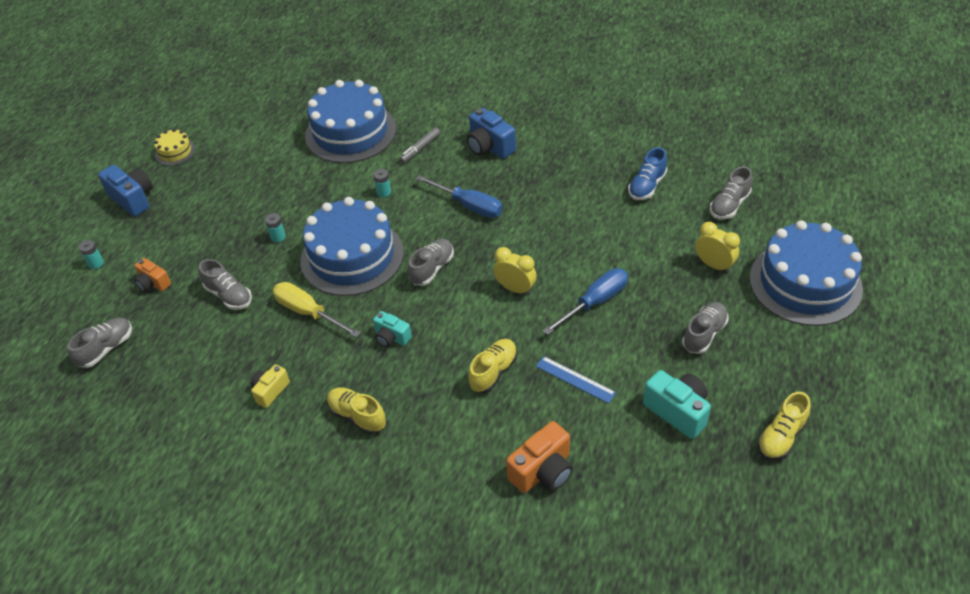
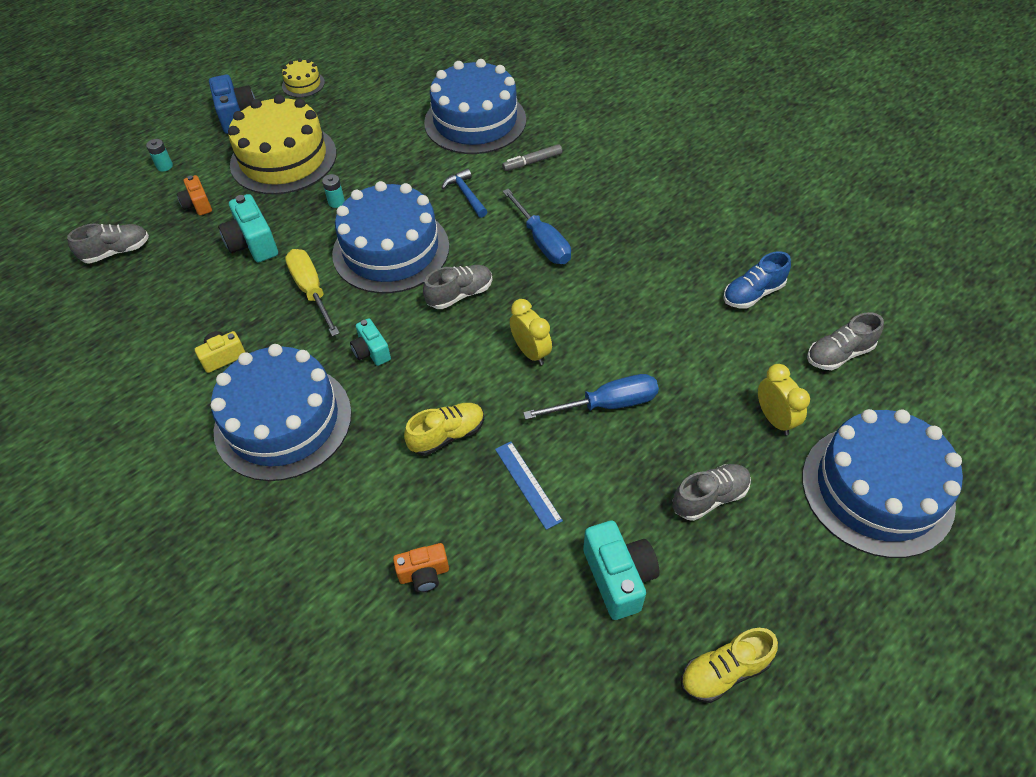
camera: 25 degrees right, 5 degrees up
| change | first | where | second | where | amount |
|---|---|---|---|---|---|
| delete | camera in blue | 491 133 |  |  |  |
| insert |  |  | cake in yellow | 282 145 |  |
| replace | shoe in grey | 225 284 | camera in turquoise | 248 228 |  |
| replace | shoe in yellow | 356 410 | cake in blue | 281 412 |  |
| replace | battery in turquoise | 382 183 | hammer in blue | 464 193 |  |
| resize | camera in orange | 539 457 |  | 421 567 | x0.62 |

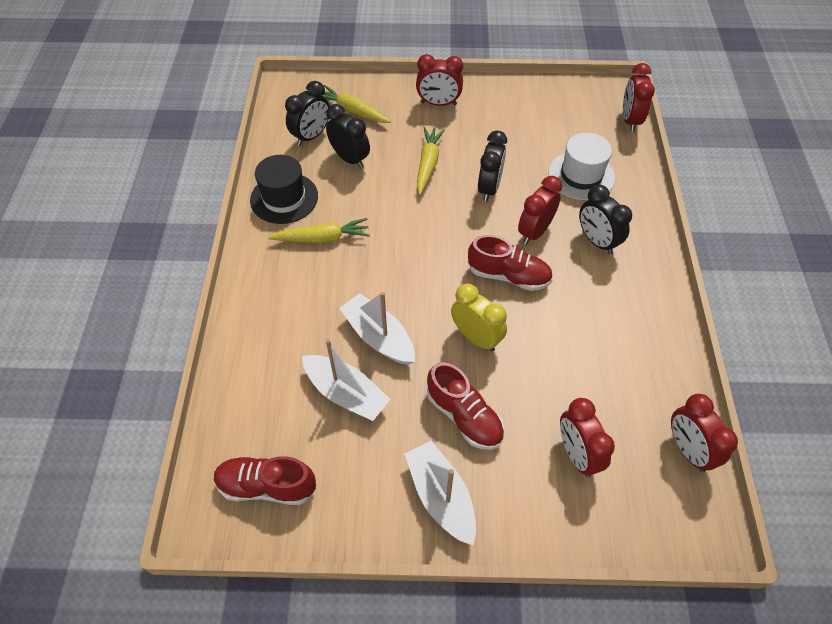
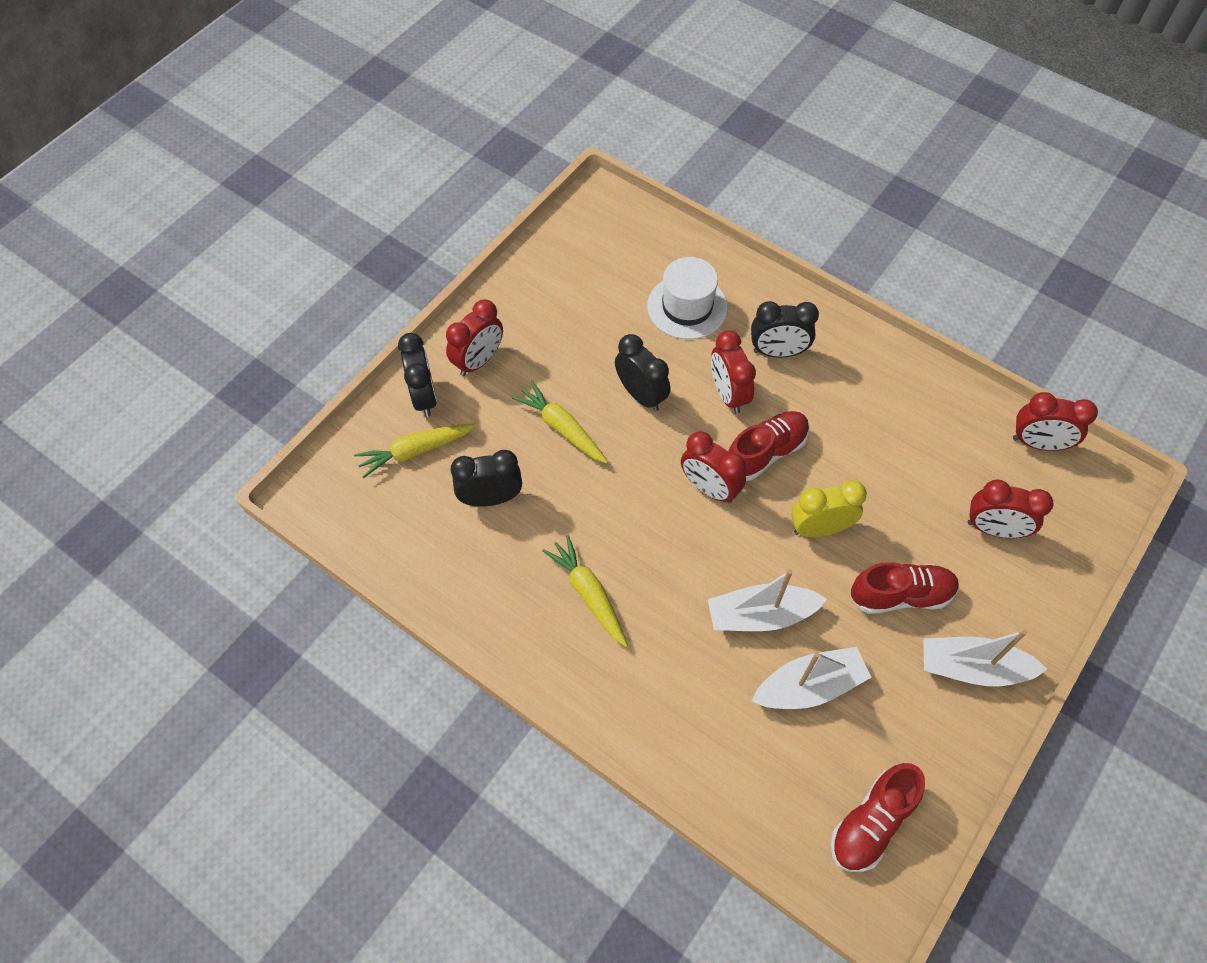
camera: 55 degrees left, 5 degrees up
| change | first | where | second | where | amount |
|---|---|---|---|---|---|
| delete | hat in black | 284 189 |  |  |  |
| move | clock in black | 307 113 |  | 417 375 |  |
| move | clock in red | 639 97 |  | 713 467 |  |
| rotate | carrot in yellow | 319 230 |  | 585 591 | 60 degrees counterclockwise |

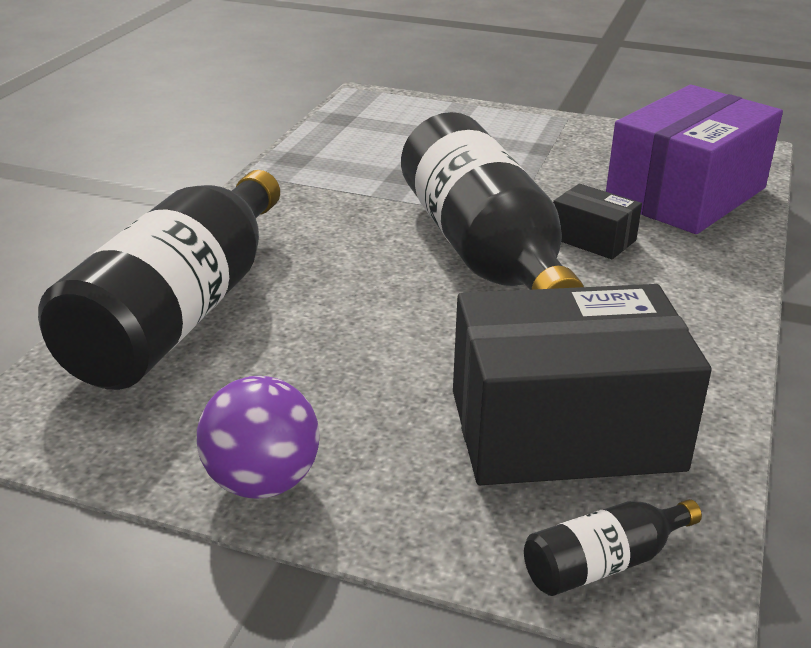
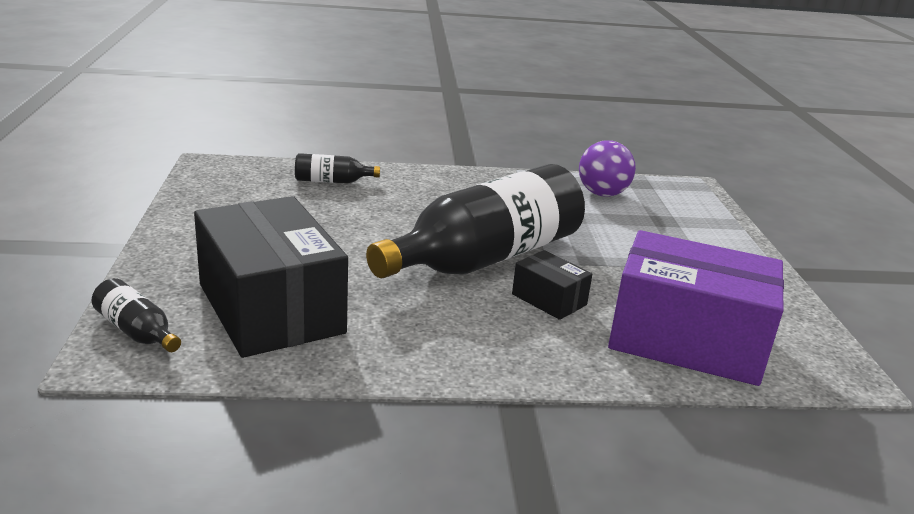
camera: 65 degrees right, 5 degrees down
| change | first | where | second | where | amount |
|---|---|---|---|---|---|
| move | ball in purple | 258 437 |  | 607 168 |  |
| rotate | box in black | 597 221 |  | 552 285 | 60 degrees counterclockwise |
| resize | bottle in black | 159 280 |  | 337 168 | x0.40 |

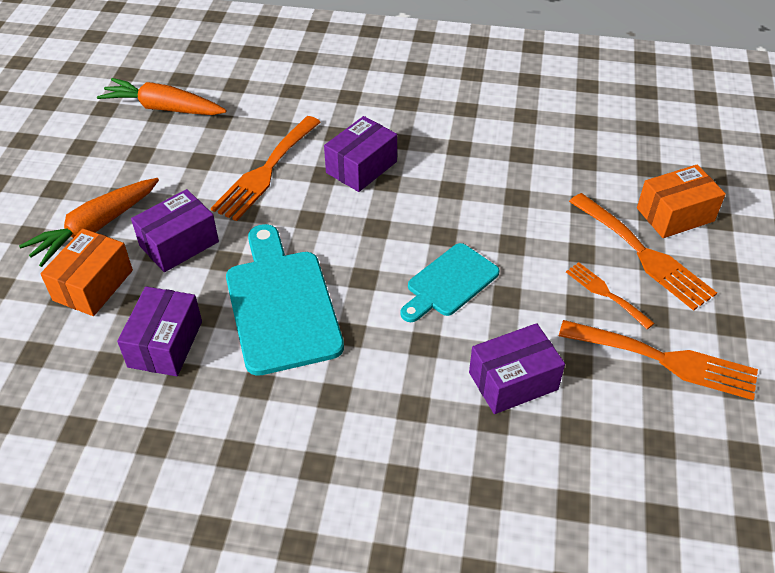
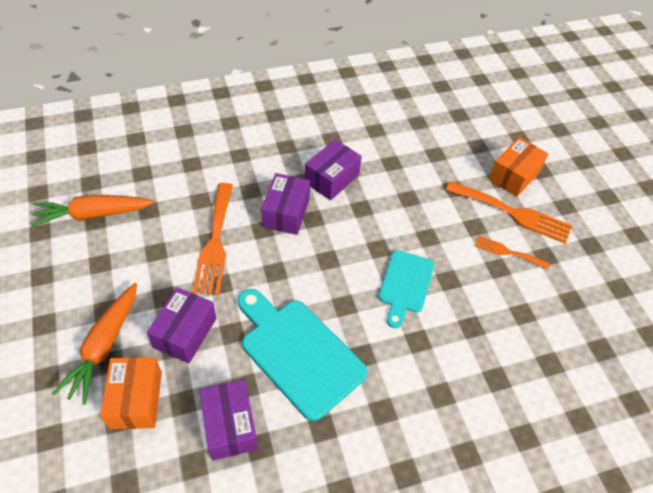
camera: 30 degrees left, 5 degrees up
| change | first | where | second | where | amount |
|---|---|---|---|---|---|
| delete | fork in orange | 658 360 |  |  |  |
| move | box in purple | 517 368 |  | 333 169 |  |

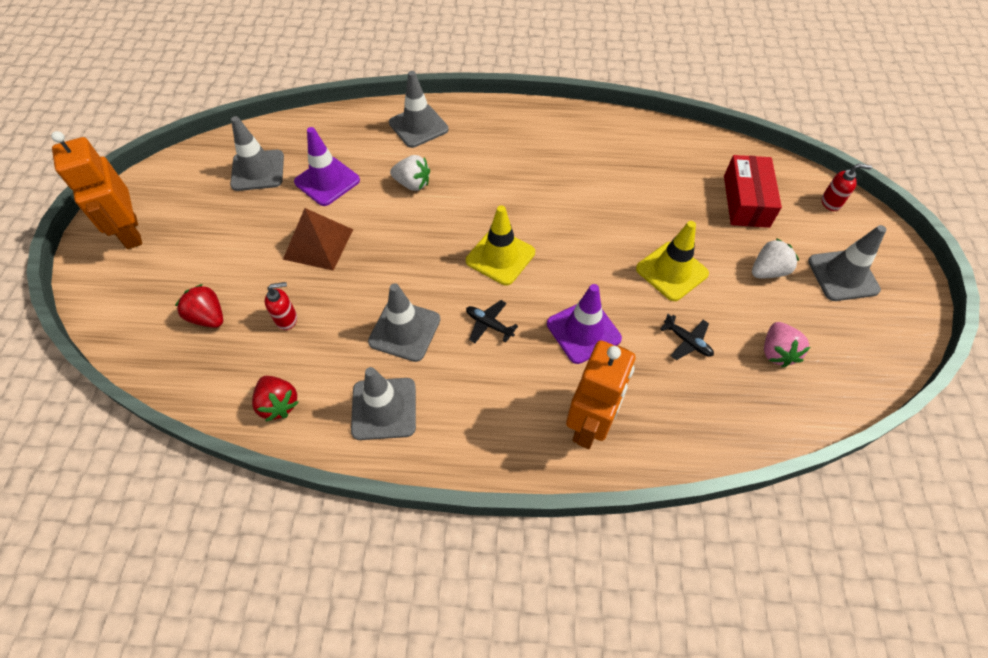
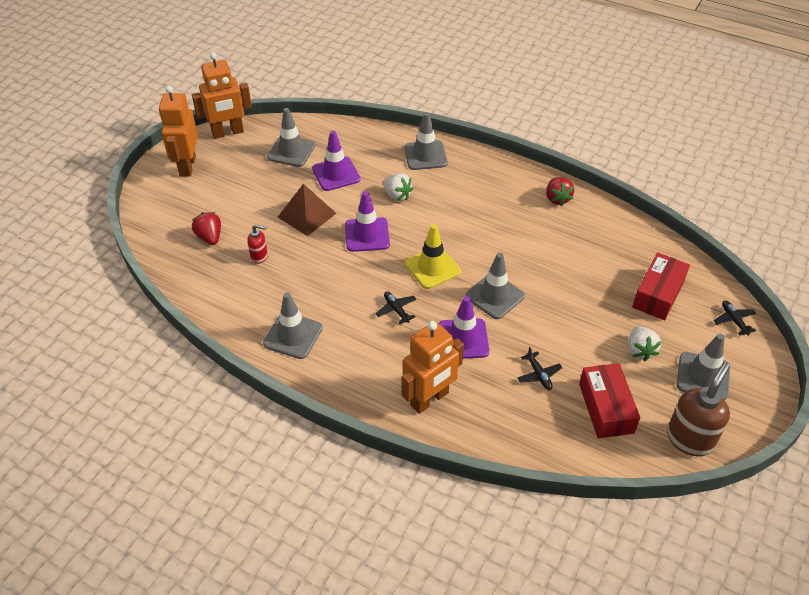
camera: 25 degrees right, 10 degrees down
| change | first | where | second | where | amount |
|---|---|---|---|---|---|
| delete | traffic cone in yellow | 672 261 |  |  |  |
| insert |  |  | robot in orange | 222 95 |  |
| insert |  |  | traffic cone in purple | 367 221 |  |
| insert |  |  | soap dispenser in brown | 698 409 |  |
| move | strawberry in red | 275 398 |  | 560 191 |  |
| move | traffic cone in grey | 404 322 |  | 495 286 |  |
| replace | strawberry in pink | 787 345 | box in red | 609 400 |  |
| replace | soap dispenser in red | 847 187 | plane in black | 735 318 |  |
| rotate | strawberry in white | 775 258 |  | 645 343 | 90 degrees clockwise |

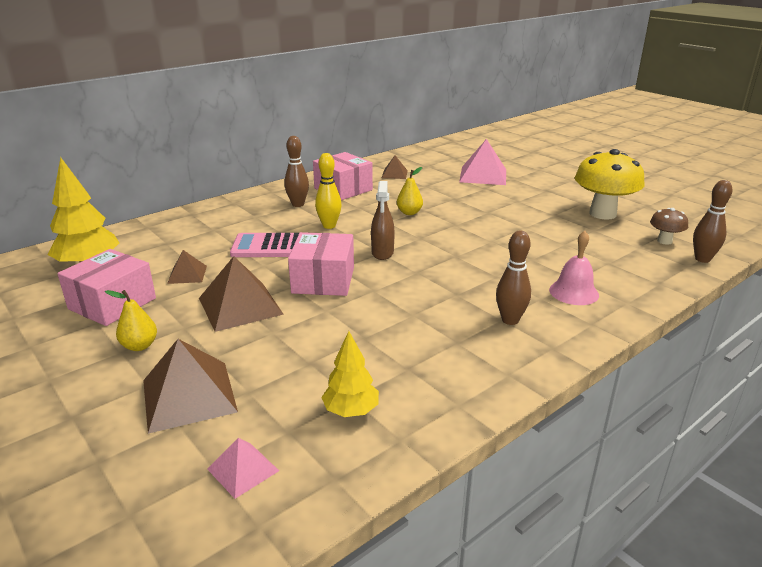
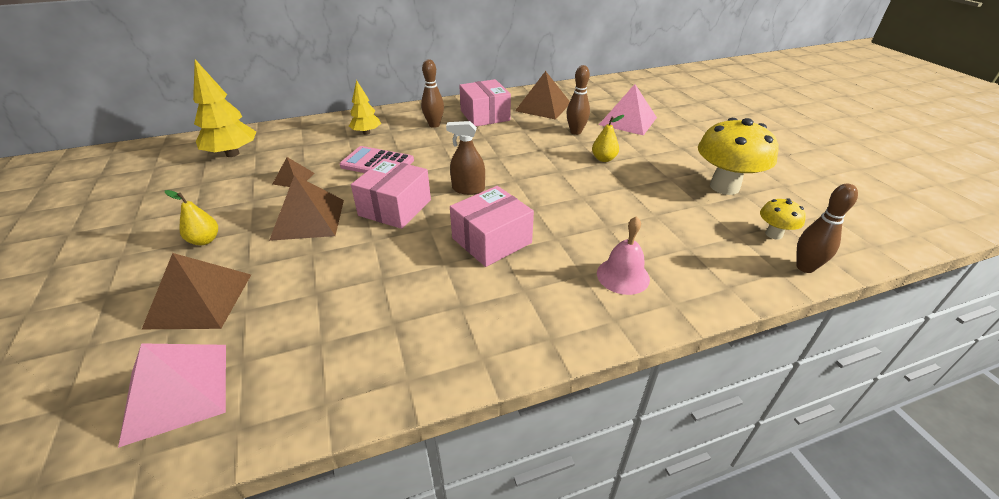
camera: 20 degrees right, 10 degrees up
| change | first | where | second | where | amount |
|---|---|---|---|---|---|
| delete | bowling pin in yellow | 328 191 |  |  |  |
| move | box in pink | 106 287 |  | 492 226 |  |
| move | tree in yellow | 350 374 |  | 365 107 |  |
| move | pear in yellow | 410 191 |  | 608 138 |  |
| move | bowling pin in brown | 513 277 |  | 578 100 |  |
| recolor | mushroom in brown | 669 226 | mushroom in yellow | 783 219 |  |
| rotate | spray bottle in brown | 383 220 |  | 465 158 | 75 degrees clockwise |
| resize | pyramid in pink | 243 468 |  | 172 395 | x1.86 |
| resize | pyramid in brown | 395 167 |  | 542 95 | x1.86 |

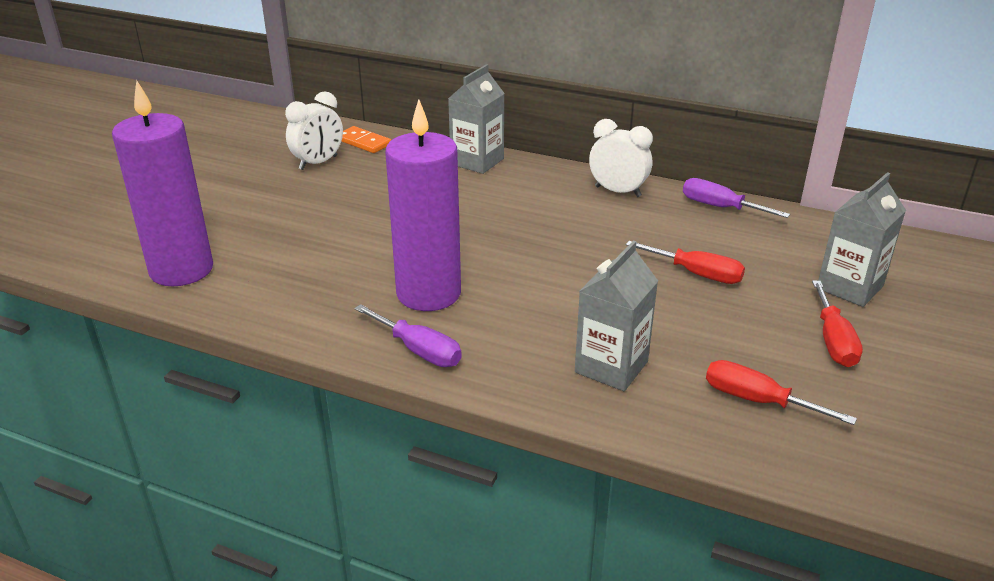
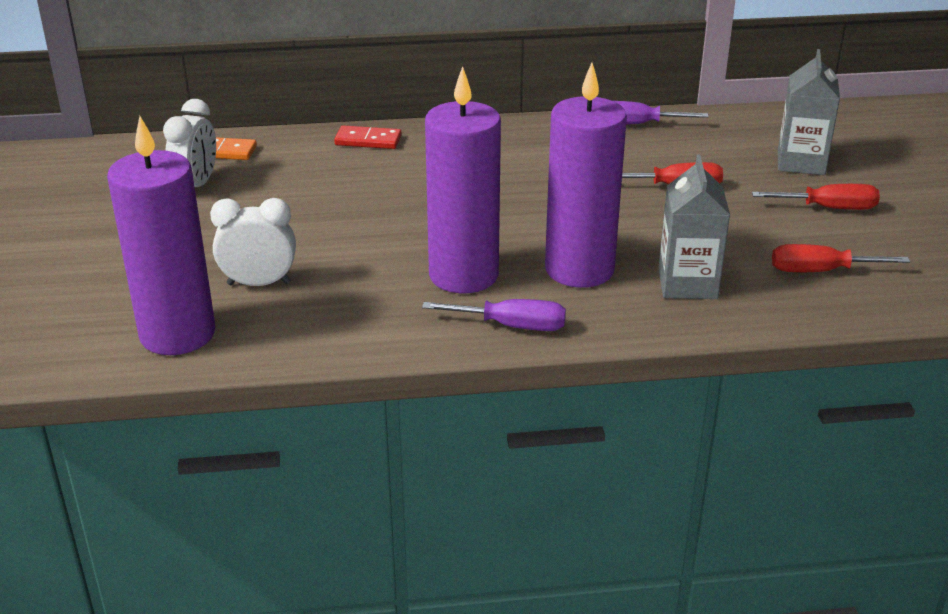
camera: 30 degrees left, 0 degrees up
| change | first | where | second | where | amount |
|---|---|---|---|---|---|
| insert |  |  | candle in purple | 586 175 |  |
| move | clock in white | 621 158 |  | 253 242 |  |
| replace | carton in grey | 476 119 | domino in red | 368 137 |  |
| rotate | screwdriver in red | 837 324 |  | 816 197 | 60 degrees counterclockwise |

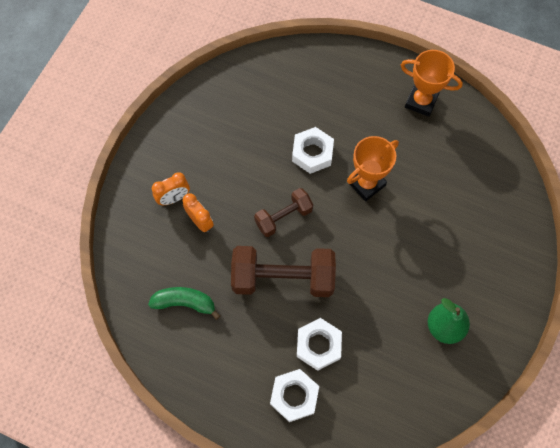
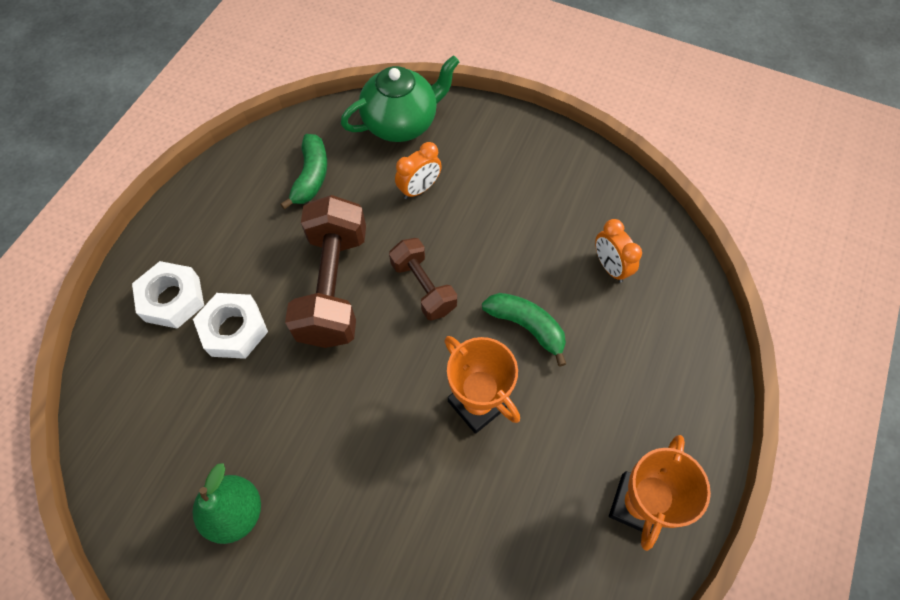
camera: 90 degrees right, 5 degrees down
| change | first | where | second | where | amount |
|---|---|---|---|---|---|
| insert |  |  | teapot in green | 400 98 |  |
| move | clock in orange | 171 188 |  | 618 250 |  |
| replace | nut in white | 313 150 | banana in green | 524 330 |  |

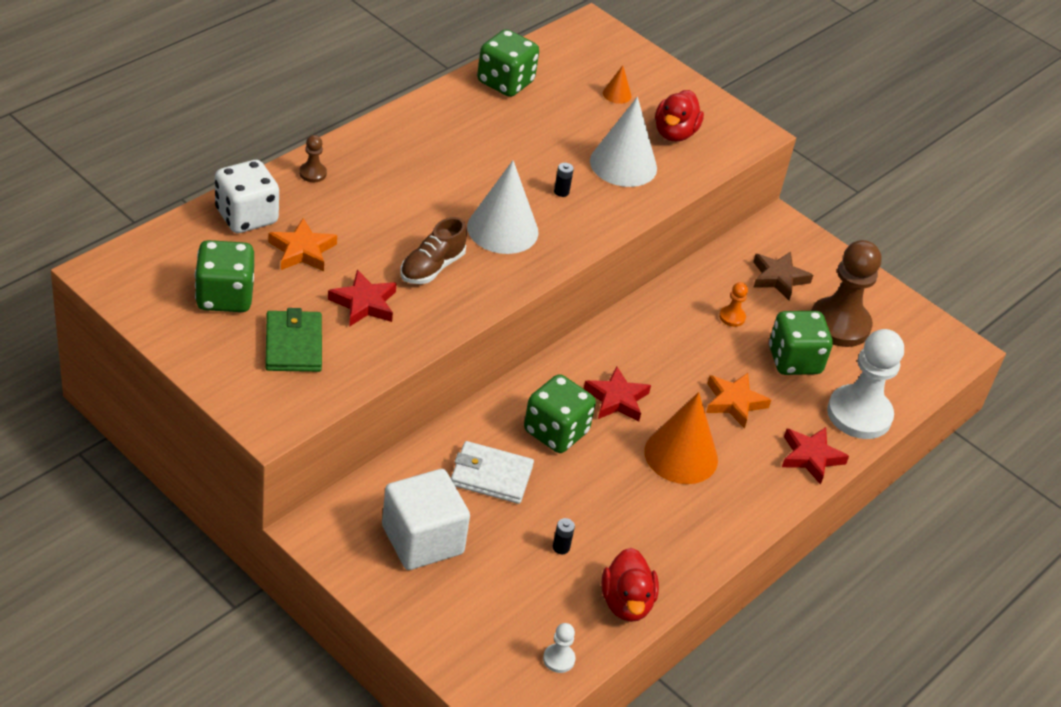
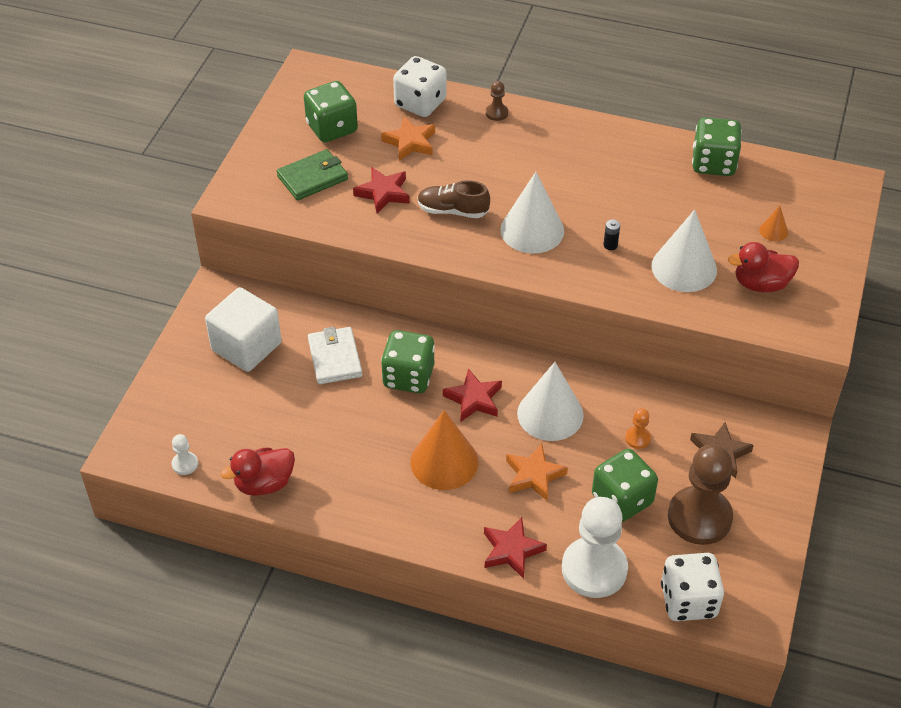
camera: 70 degrees right, 5 degrees up
| change | first | where | second | where | amount |
|---|---|---|---|---|---|
| delete | battery in black | 564 536 |  |  |  |
| insert |  |  | cone in white | 550 401 |  |
| insert |  |  | dice in white | 692 587 |  |

